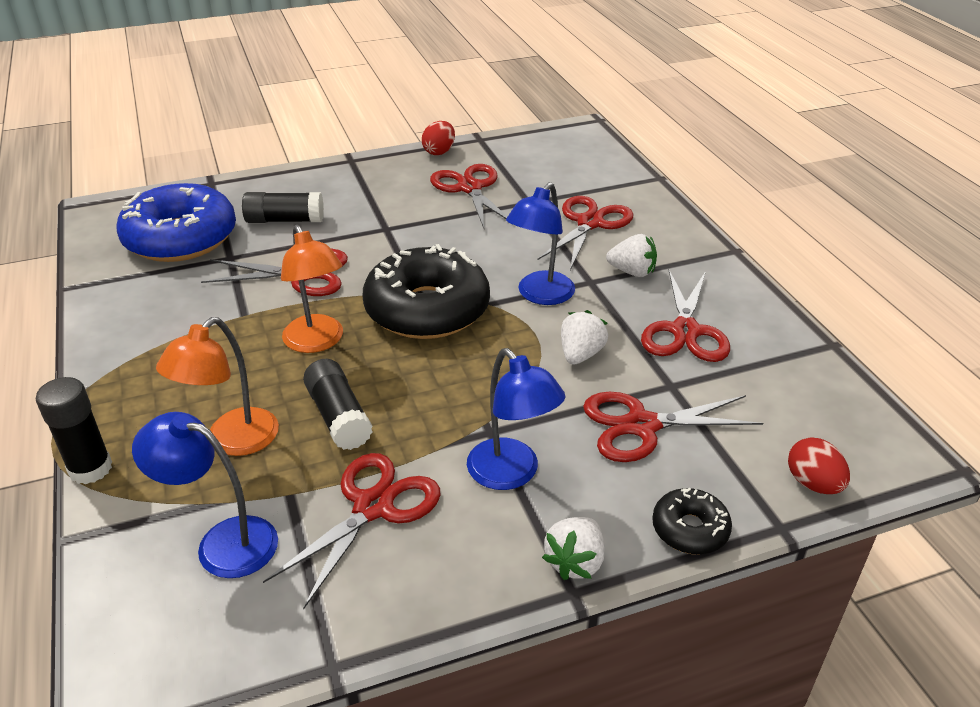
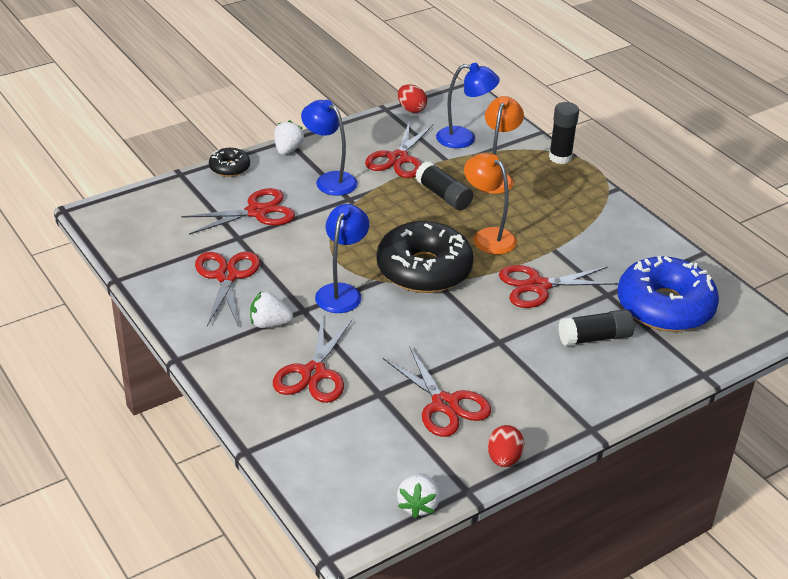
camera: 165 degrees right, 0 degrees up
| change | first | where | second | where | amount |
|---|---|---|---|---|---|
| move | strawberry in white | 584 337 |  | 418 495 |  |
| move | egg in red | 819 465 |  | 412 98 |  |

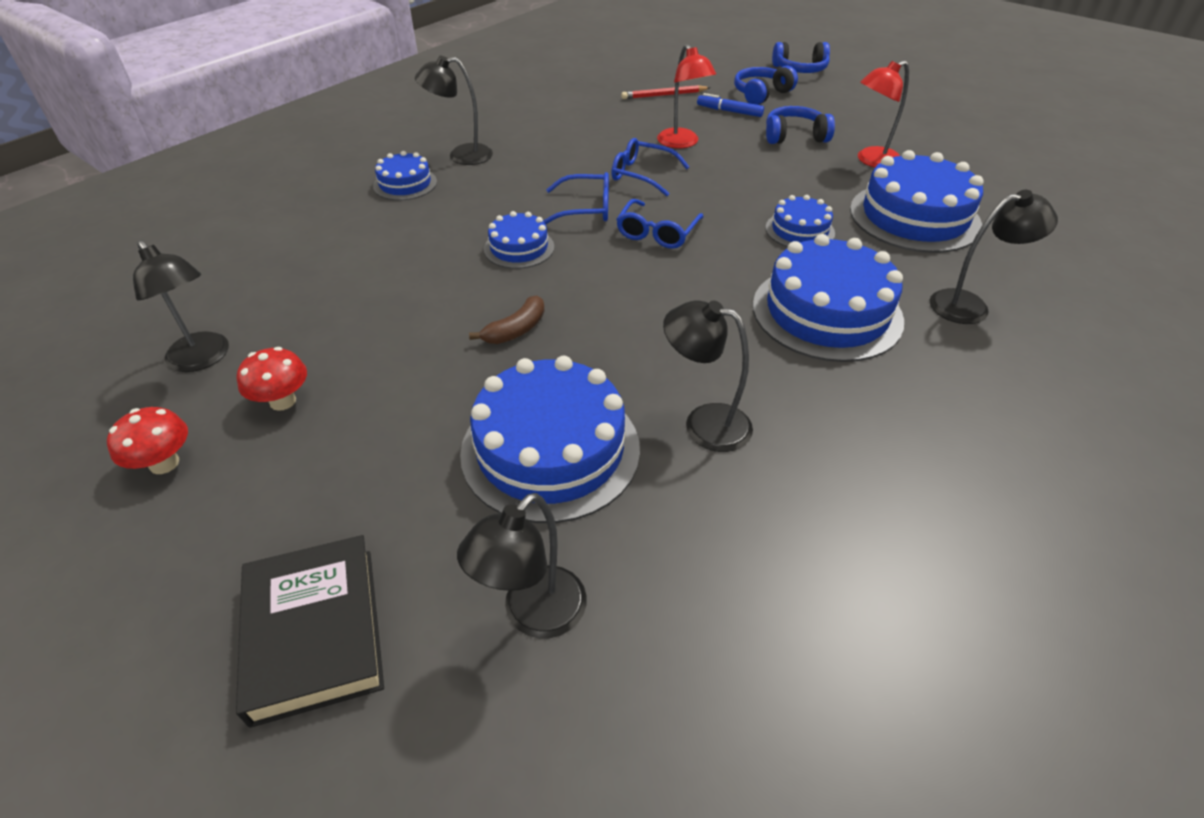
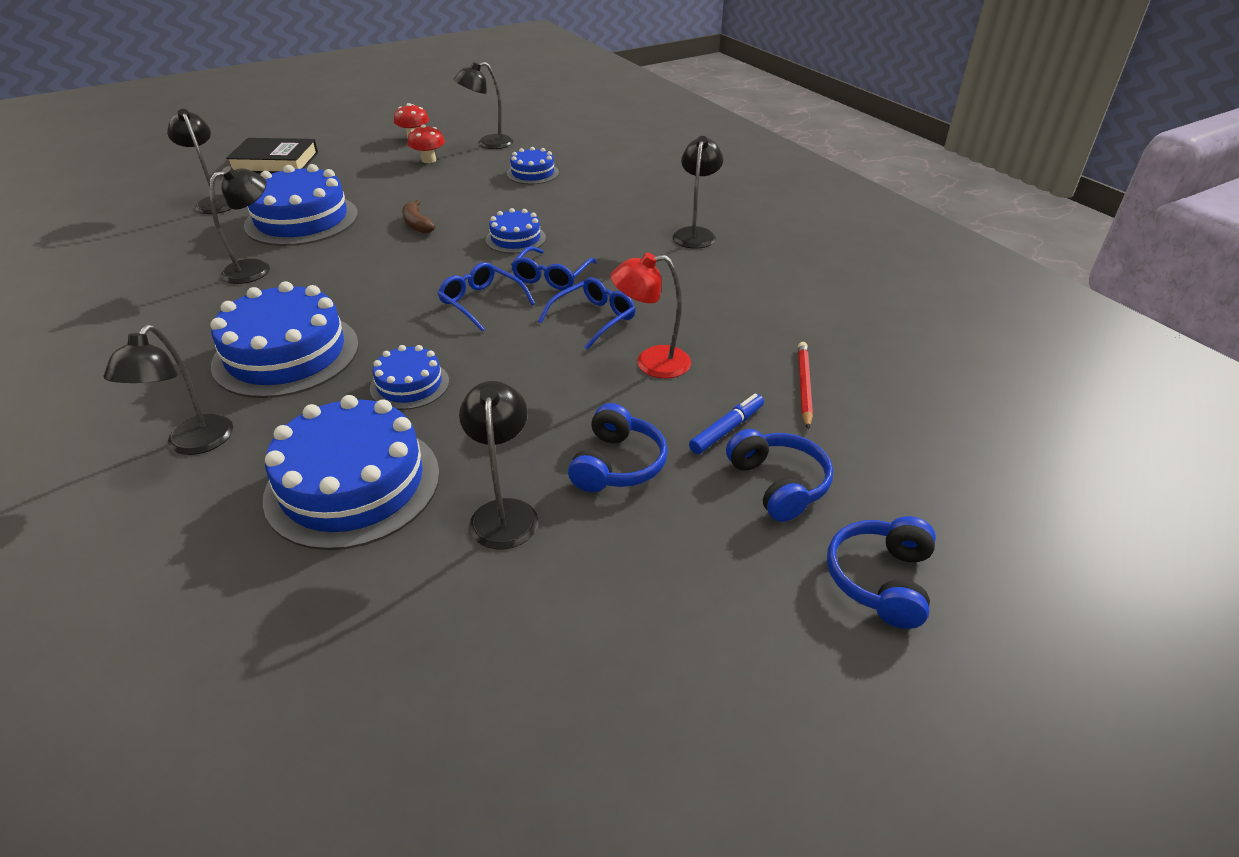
camera: 110 degrees right, 5 degrees down
| change | first | where | second | where | amount |
|---|---|---|---|---|---|
| move | cake in blue | 405 175 |  | 533 165 |  |
| recolor | lamp in red | 883 114 | lamp in black | 498 465 |  |

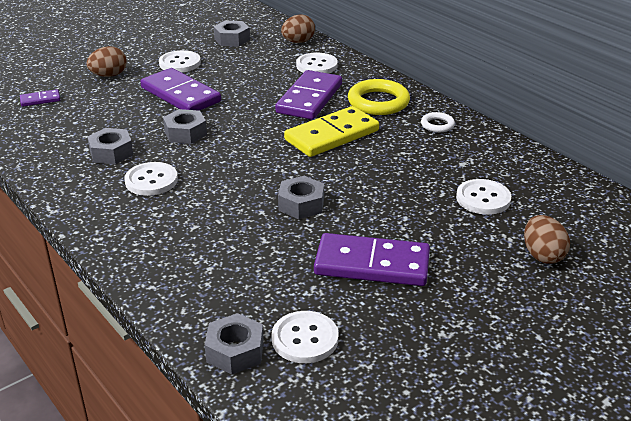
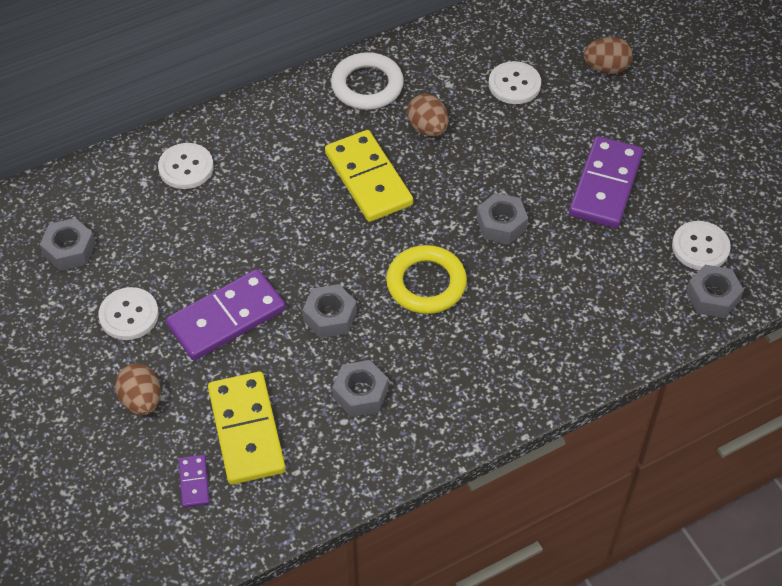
camera: 80 degrees left, 20 degrees up
| change | first | where | second | where | amount |
|---|---|---|---|---|---|
| delete | button in white | 151 179 |  |  |  |
| delete | domino in purple | 308 95 |  |  |  |
| insert |  |  | domino in yellow | 247 428 |  |
| move | egg in brown | 298 28 |  | 427 115 |  |
| move | ring in yellow | 379 97 |  | 426 279 |  |
| resize | ring in white | 438 122 |  | 367 81 | x1.92 |

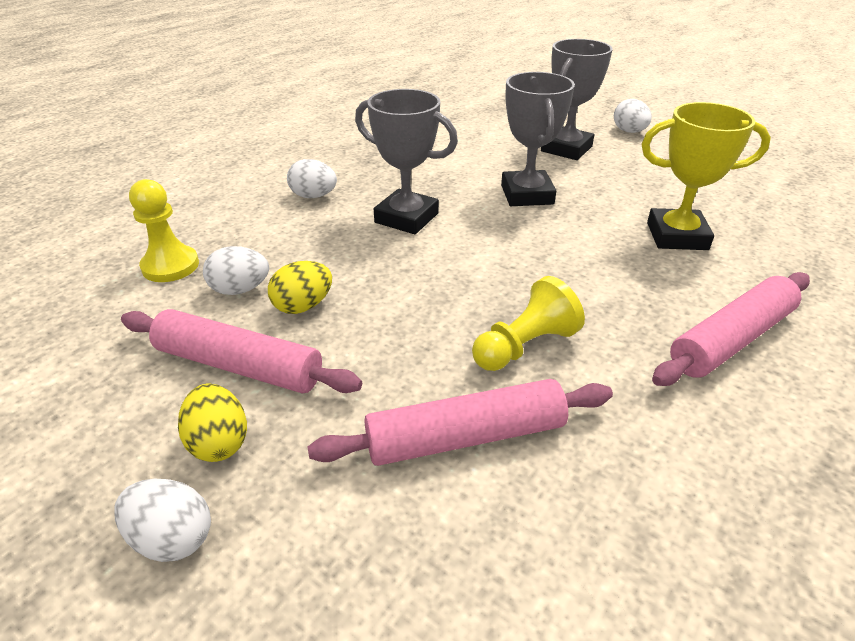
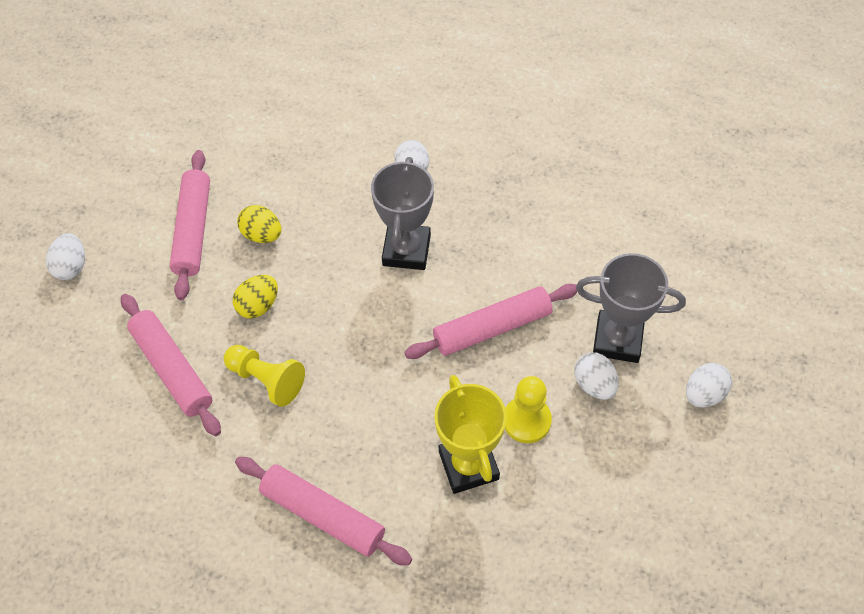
camera: 70 degrees right, 20 degrees up
| change | first | where | second | where | amount |
|---|---|---|---|---|---|
| move | pawn in yellow | 164 230 |  | 528 409 |  |
| move | egg in yellow | 212 423 |  | 255 296 |  |
| move | egg in white | 236 270 |  | 596 376 |  |
| replace | trophy in grey | 538 139 | rolling pin in pink | 490 321 |  |

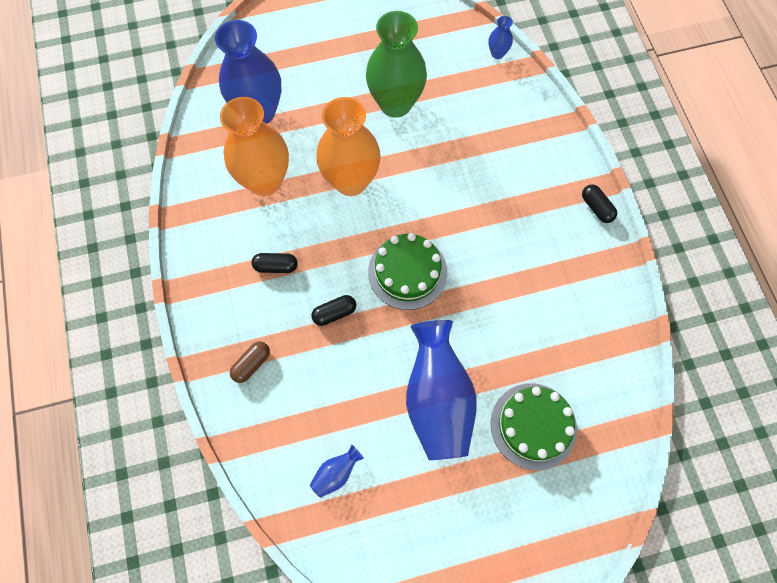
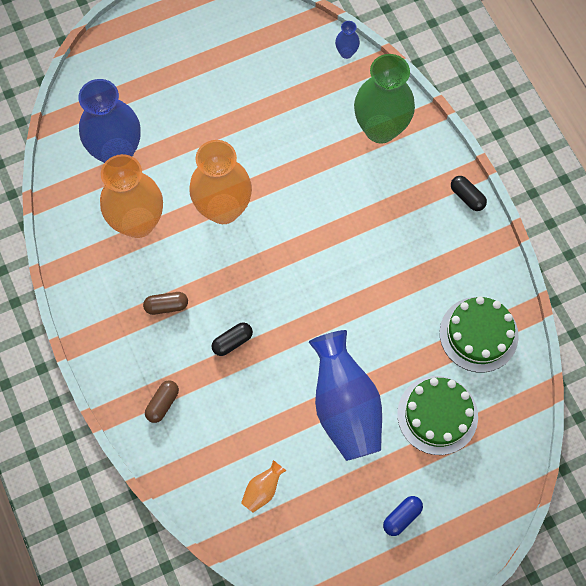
camera: 10 degrees left, 0 degrees up
| change | first | where | second | where | amount |
|---|---|---|---|---|---|
| insert |  |  | capsule in blue | 403 516 |  |
| move | vase in green | 396 64 |  | 384 99 |  |
| move | cake in green | 407 271 |  | 479 335 |  |
| recolor | capsule in black | 275 263 | capsule in brown | 165 303 |  |
| recolor | vase in blue | 337 471 | vase in orange | 264 486 |  |

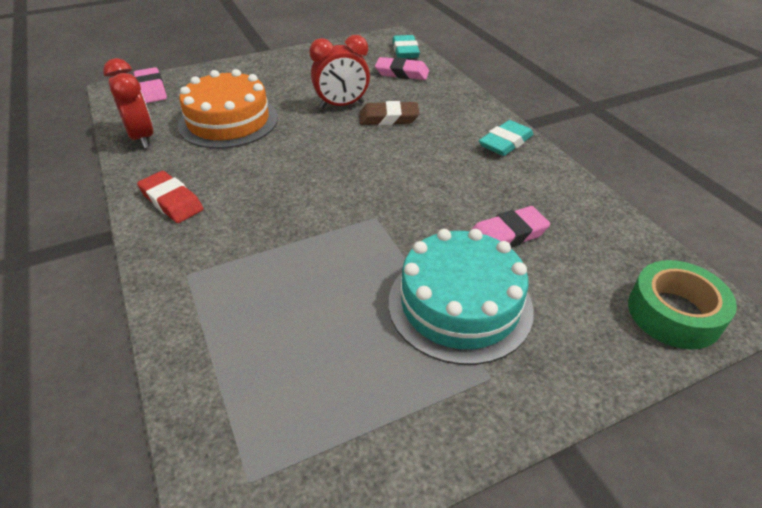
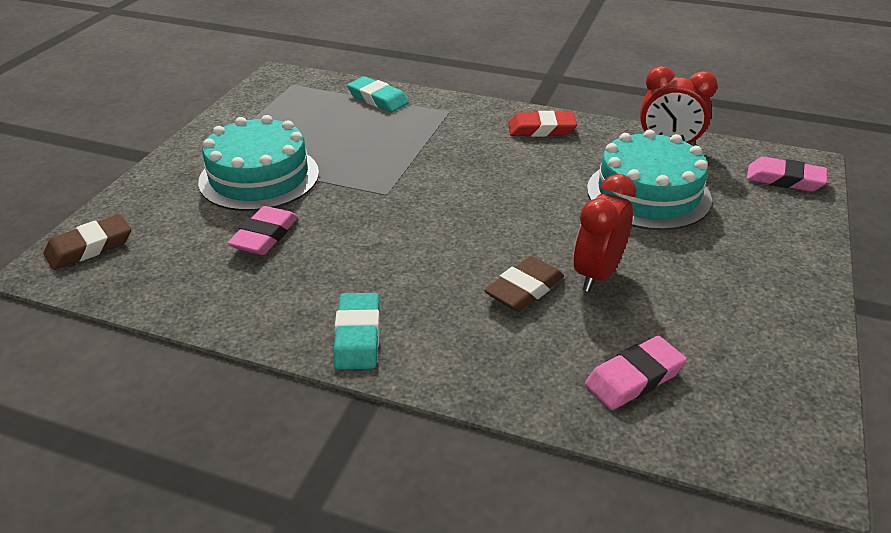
camera: 135 degrees right, 5 degrees down
| change | first | where | second | where | amount |
|---|---|---|---|---|---|
| move | eraser in turquoise | 406 46 |  | 378 94 |  |
| replace | tape in green | 682 304 | eraser in brown | 87 242 |  |
| recolor | cake in orange | 228 109 | cake in turquoise | 649 180 |  |

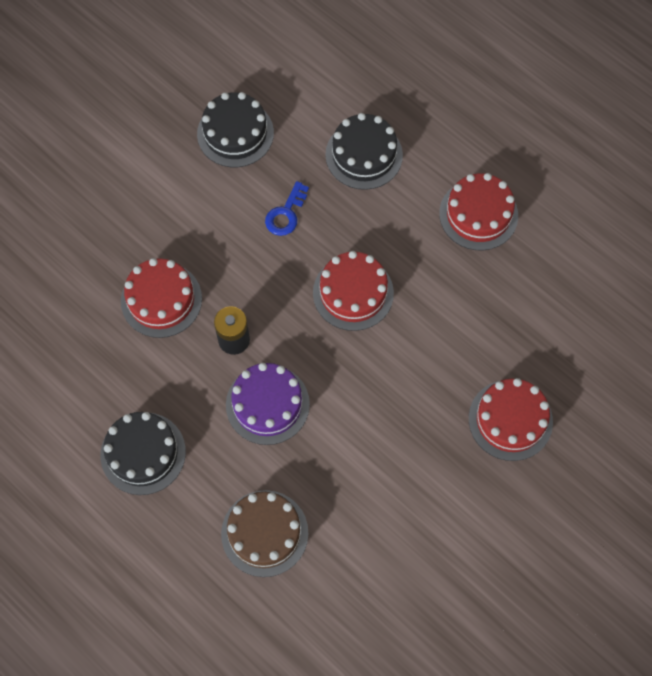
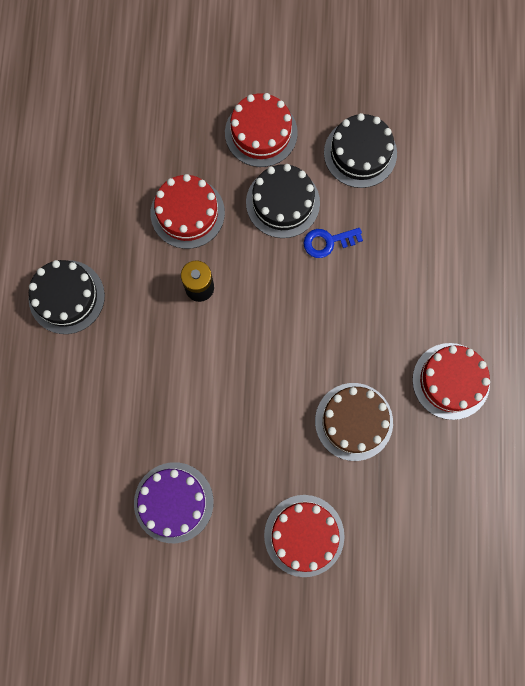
camera: 50 degrees right, 10 degrees up
| change | first | where | second | where | amount |
|---|---|---|---|---|---|
| move | cake in brown | 264 533 |  | 354 422 |  |
| move | cake in purple | 268 404 |  | 174 502 |  |
| move | cake in red | 353 291 |  | 261 130 |  |
| move | cake in black | 364 151 |  | 283 201 |  |

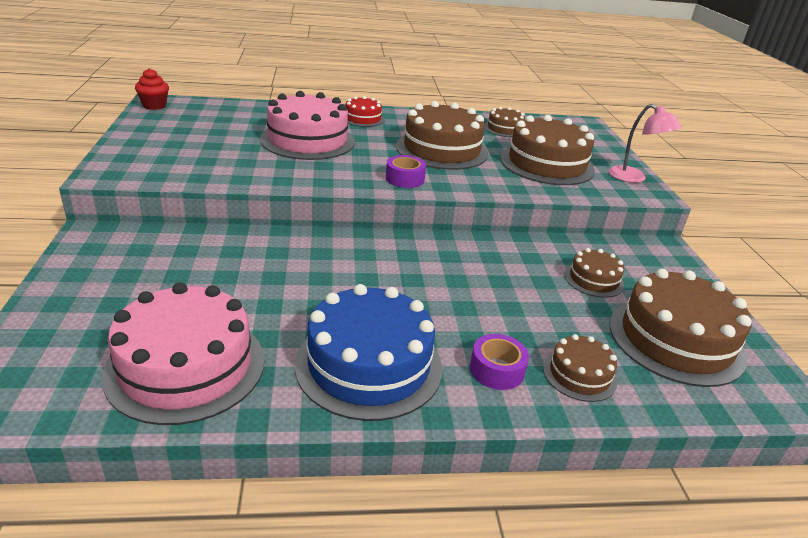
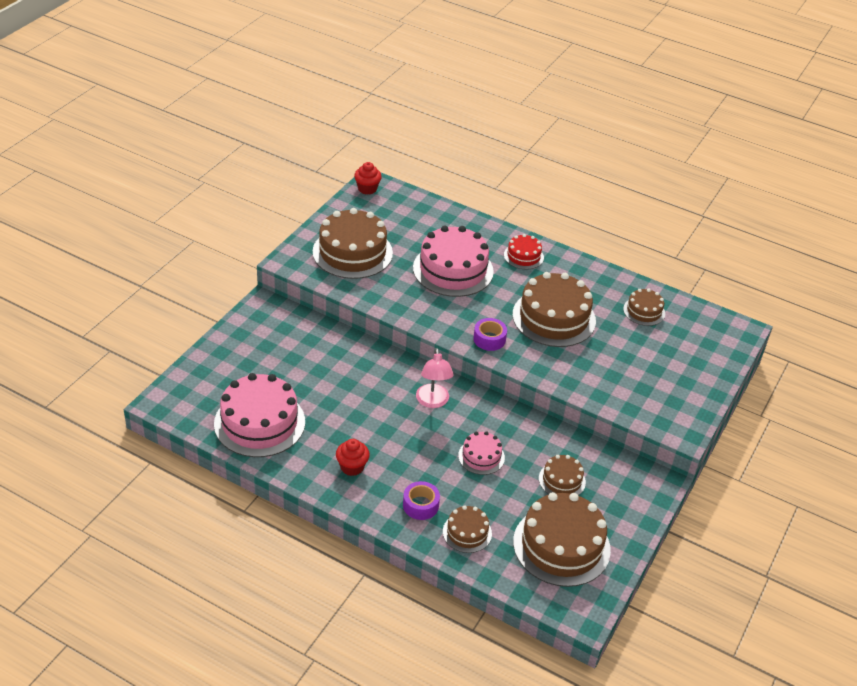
camera: 35 degrees right, 10 degrees up
| change | first | where | second | where | amount |
|---|---|---|---|---|---|
| insert |  |  | cake in pink | 481 453 |  |
| move | cake in brown | 547 150 |  | 353 243 |  |
| move | lamp in pink | 645 143 |  | 435 378 |  |
| replace | cake in blue | 368 352 | cupcake in red | 353 457 |  |

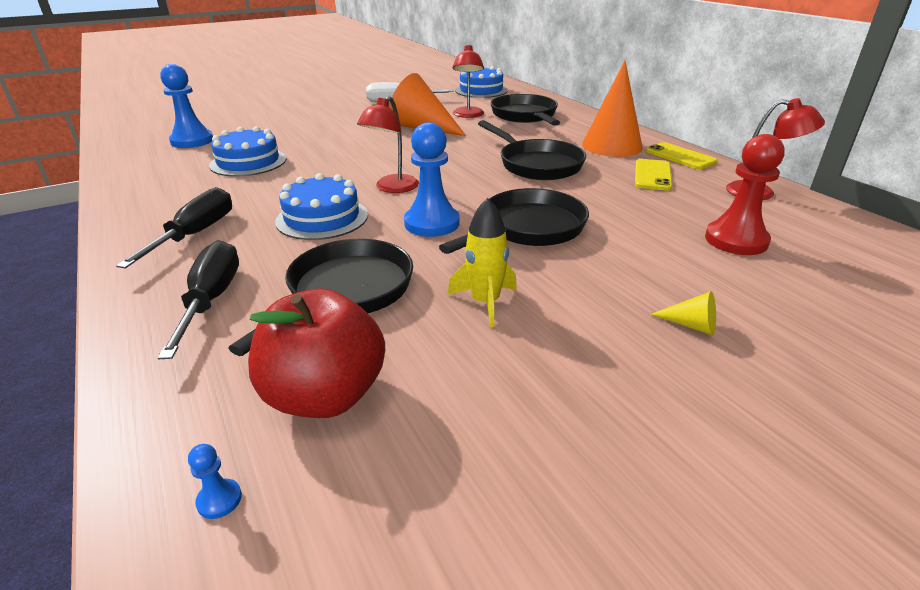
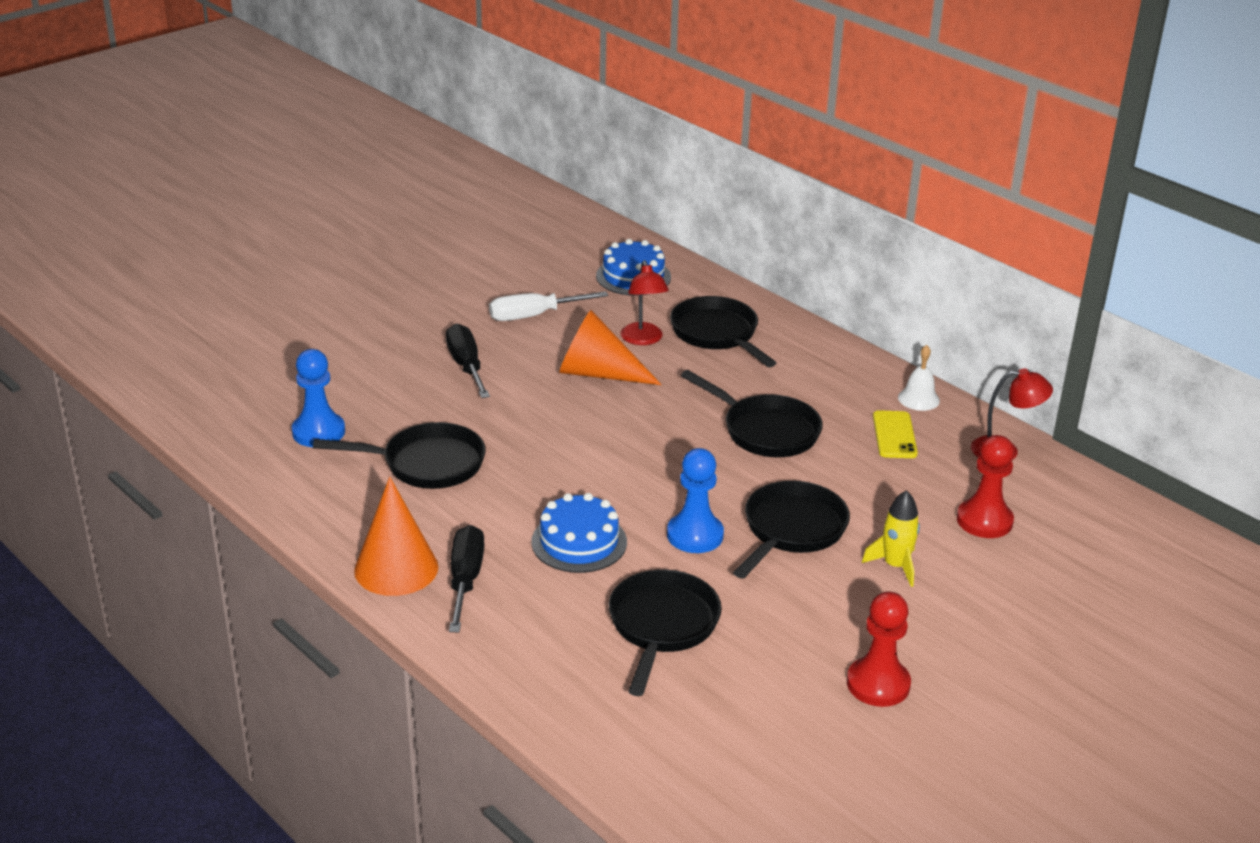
camera: 15 degrees left, 0 degrees up
| change | first | where | second | where | amount |
|---|---|---|---|---|---|
| delete | pawn in blue | 215 481 |  |  |  |
| delete | apple in red | 316 353 |  |  |  |
| delete | lamp in red | 388 144 |  |  |  |
| delete | cone in yellow | 683 313 |  |  |  |
| insert |  |  | pawn in red | 879 649 |  |
| move | screwdriver in black | 198 299 |  | 468 361 |  |
| move | rocket in yellow | 482 262 |  | 891 538 |  |
| move | cone in orange | 612 109 |  | 396 536 |  |
| replace | cake in blue | 248 151 | pan in black | 399 455 |  |
| replace | phone in yellow | 682 155 | bell in white | 919 378 |  |

